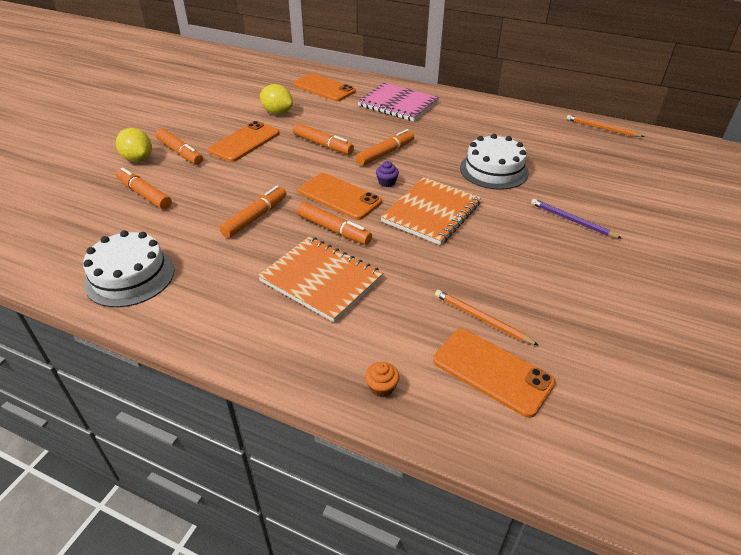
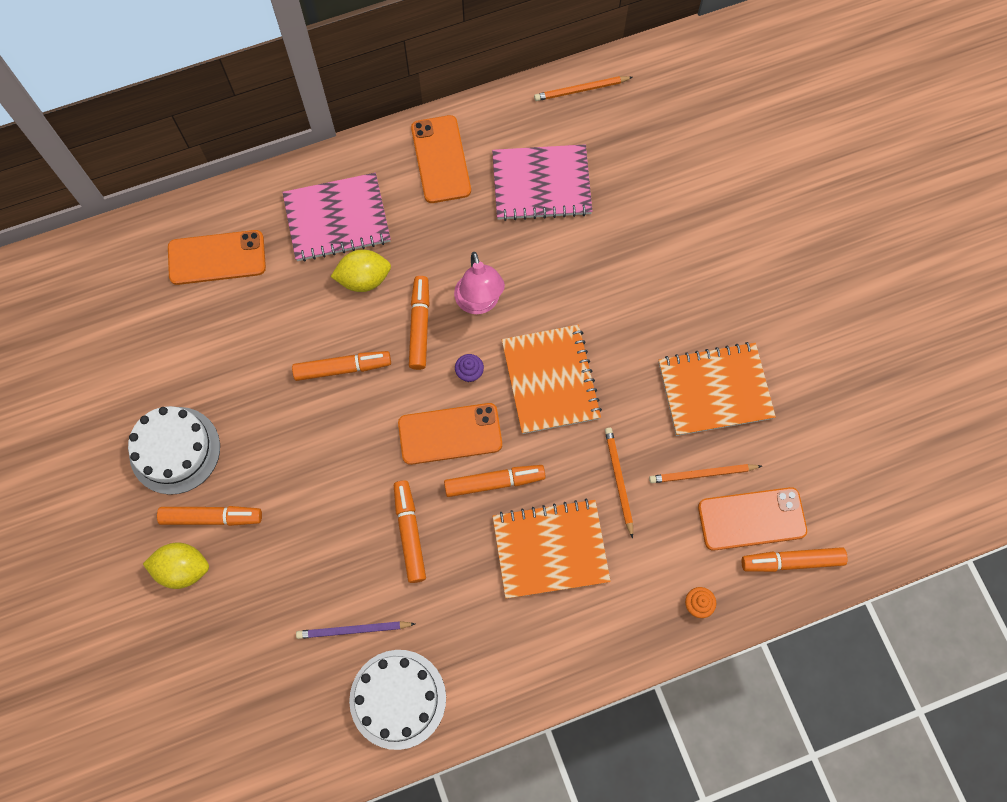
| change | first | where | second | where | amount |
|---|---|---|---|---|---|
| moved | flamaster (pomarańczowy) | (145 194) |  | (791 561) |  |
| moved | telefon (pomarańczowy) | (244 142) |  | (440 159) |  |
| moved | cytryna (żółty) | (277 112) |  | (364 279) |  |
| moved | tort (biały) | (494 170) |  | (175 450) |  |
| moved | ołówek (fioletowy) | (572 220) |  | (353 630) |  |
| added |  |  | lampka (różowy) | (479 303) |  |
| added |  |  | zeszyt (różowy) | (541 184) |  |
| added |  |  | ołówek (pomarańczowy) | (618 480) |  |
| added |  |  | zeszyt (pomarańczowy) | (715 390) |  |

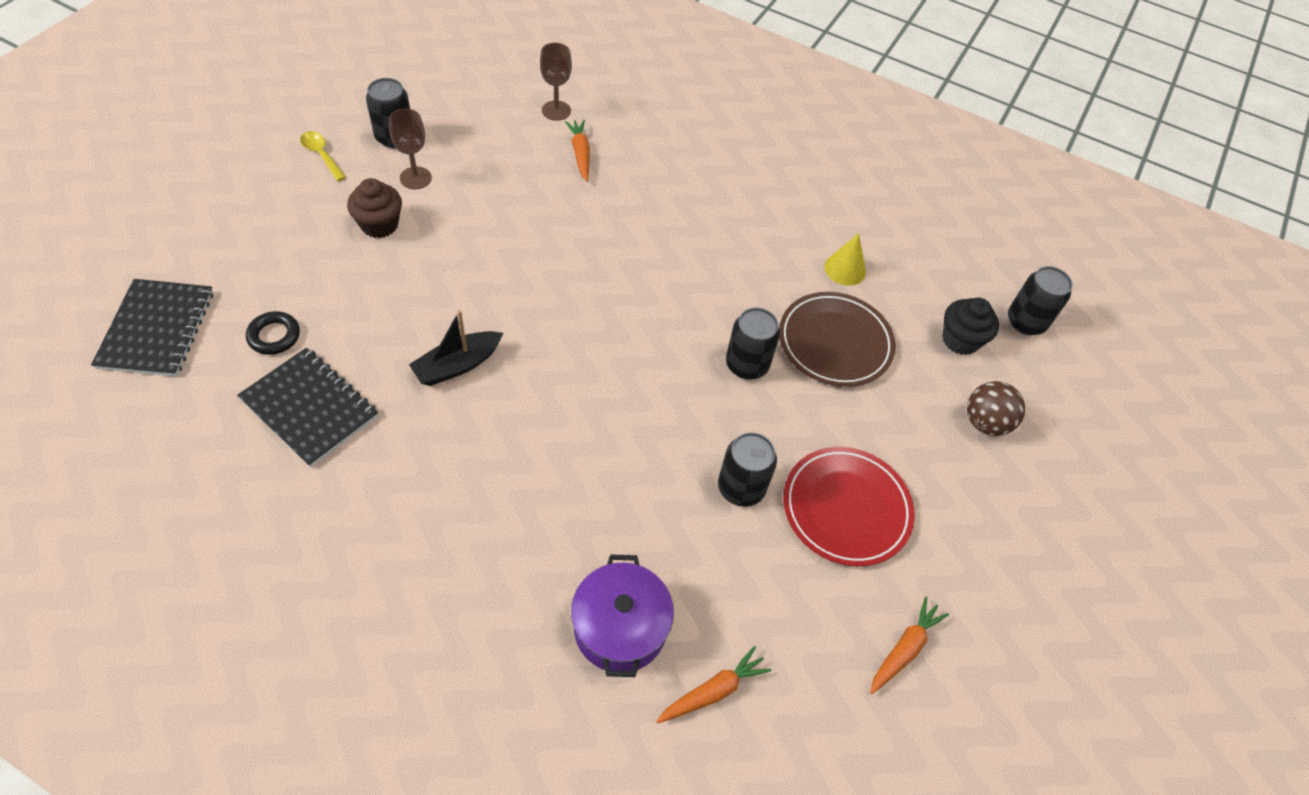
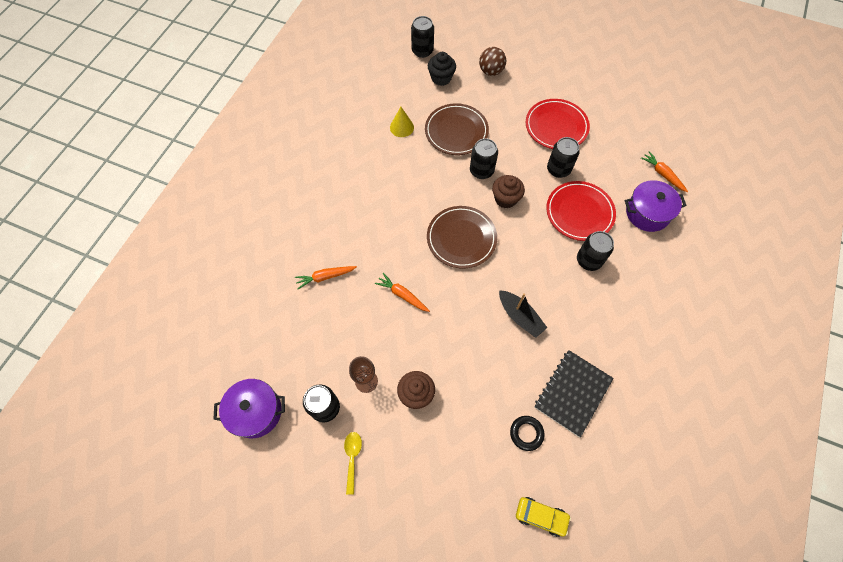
| change | first | where | second | where | amount |
|---|---|---|---|---|---|
| replaced | zeszyt (czarny) | (157 329) | samochód (żółty) | (541 516) |  |
| turned | łyżka (żółty) | (321 155) |  | (352 458) | 135 degrees clockwise |
| removed | kielich (brązowy) | (556 110) |  |  |  |
| moved | marchewka (pomarańczowy) | (904 649) |  | (402 295) |  |
| added |  |  | garnek (fioletowy) | (256 412) |  |
| added |  |  | talerz (brązowy) | (461 238) |  |
| added |  |  | muffinka (brązowy) | (505 199) |  |
| added |  |  | talerz (czerwony) | (579 213) |  |
| added |  |  | puszka (czarny) | (589 260) |  |

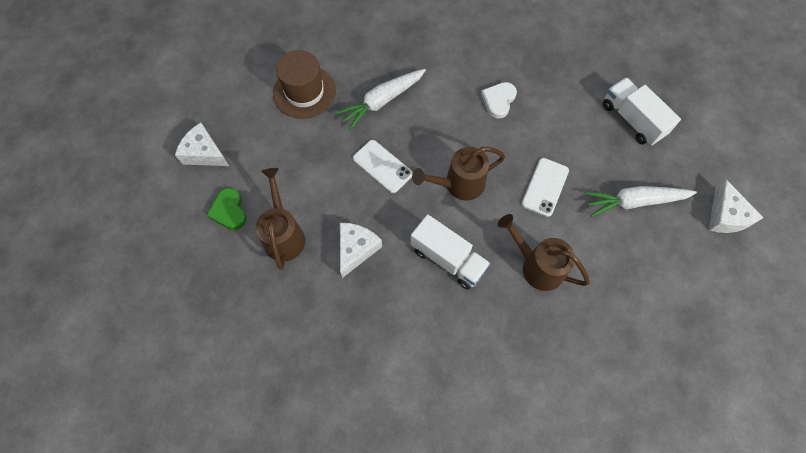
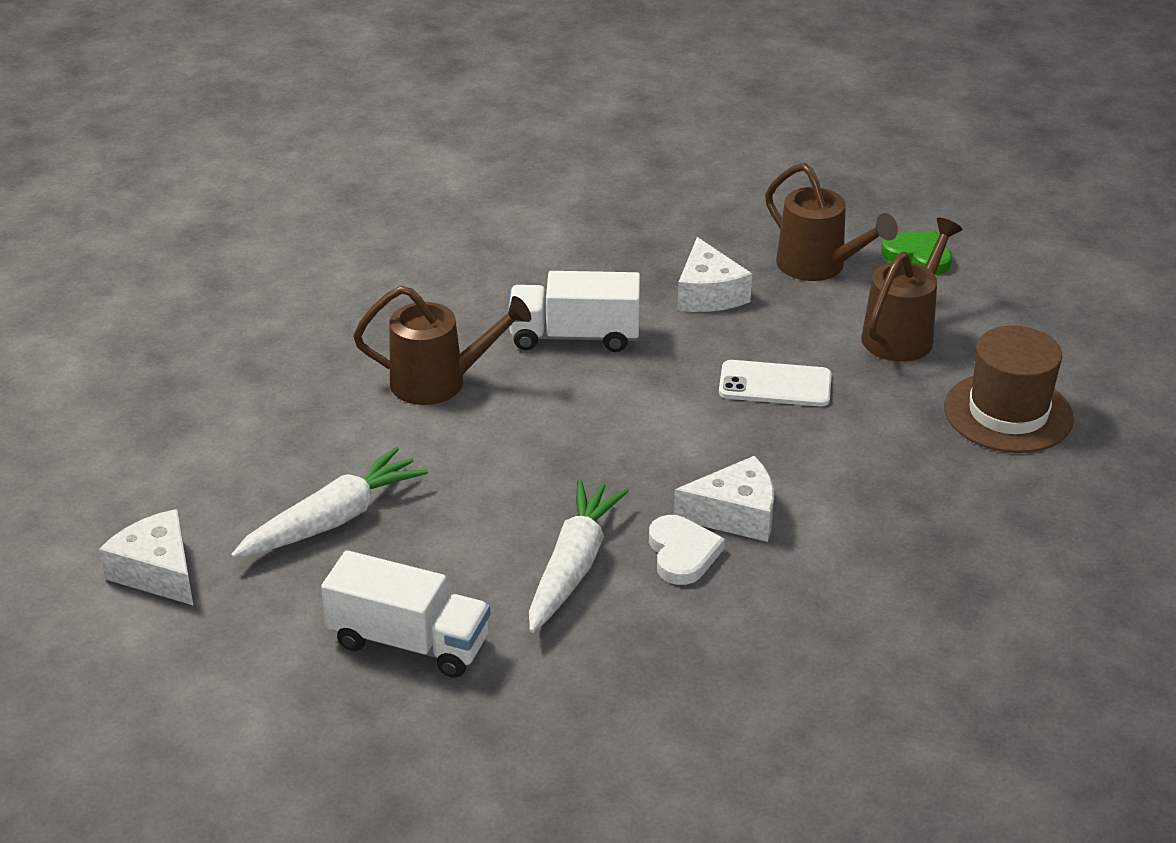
| change | first | where | second | where | amount |
|---|---|---|---|---|---|
| moved | ser (biały) | (204 153) |  | (735 515) |  |
| moved | marchewka (biały) | (382 101) |  | (573 566) |  |
| moved | konewka (brązowy) | (458 184) |  | (903 333) |  |
| removed | telefon (biały) | (545 187) |  |  |  |

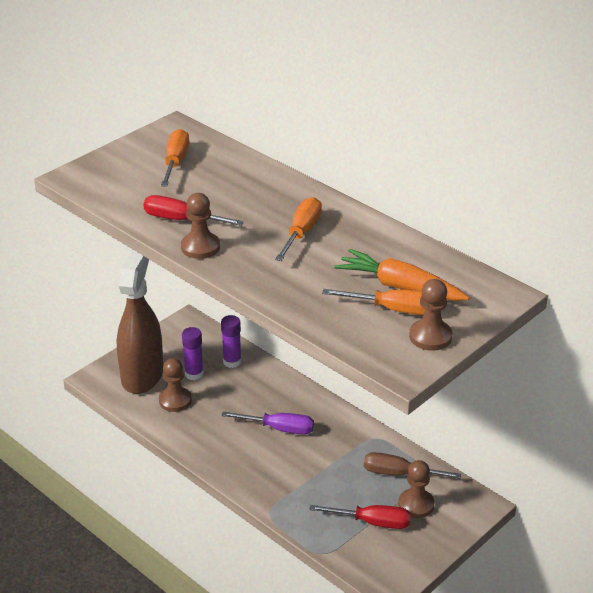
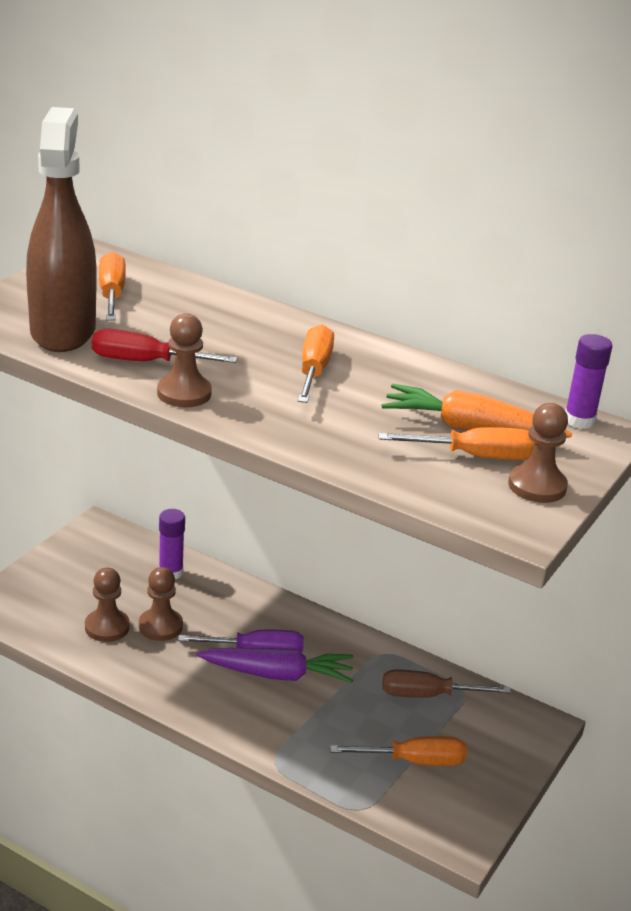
| change | first | where | second | where | amount |
|---|---|---|---|---|---|
| moved | spryskiwacz (brązowy) | (142 375) |  | (63 331) |  |
| moved | klej w sztyfcie (fioletowy) | (194 374) |  | (579 420) |  |
| recoloured | śrubokręt (czerwony) | (373 522) | śrubokręt (pomarańczowy) | (415 761) |  |
| moved | pionek (brązowy) | (416 504) |  | (160 626) |  |
| added |  |  | marchewka (fioletowy) | (277 674) |  |

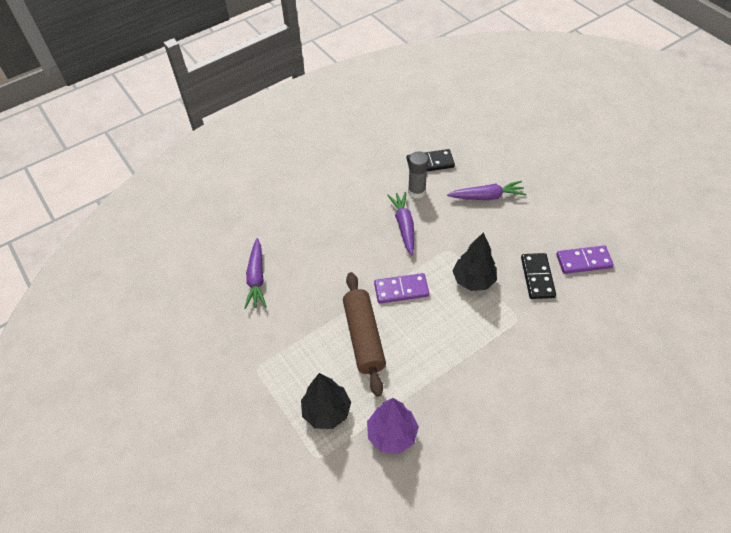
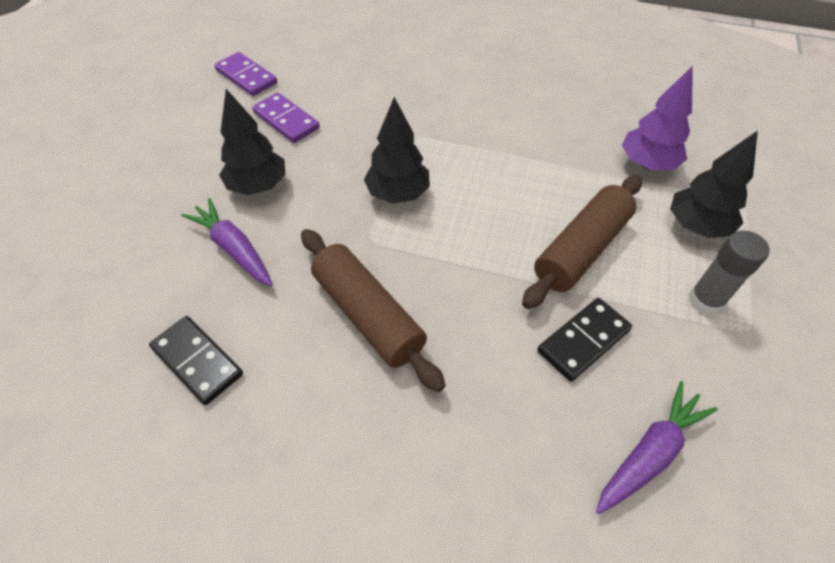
| change | first | where | second | where | amount |
|---|---|---|---|---|---|
| moved | kostka domina (fioletowy) | (401 290) |  | (246 77) |  |
| replaced | marchewka (fioletowy) | (404 226) | wałek do ciasta (brązowy) | (368 315) |  |
| moved | klej w sztyfcie (szary) | (416 191) |  | (705 300) |  |
| moved | kostka domina (czarny) | (537 277) |  | (583 340) |  |
| added |  |  | drzewko (czarny) | (258 186) |  |

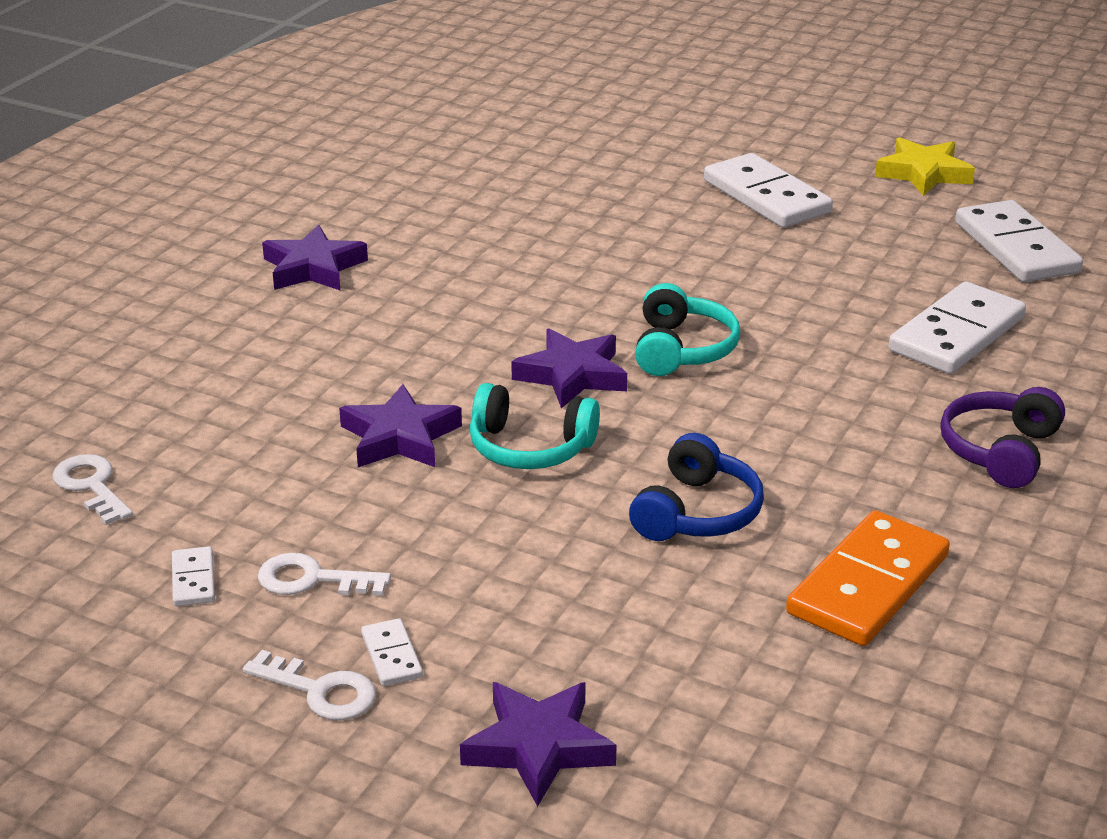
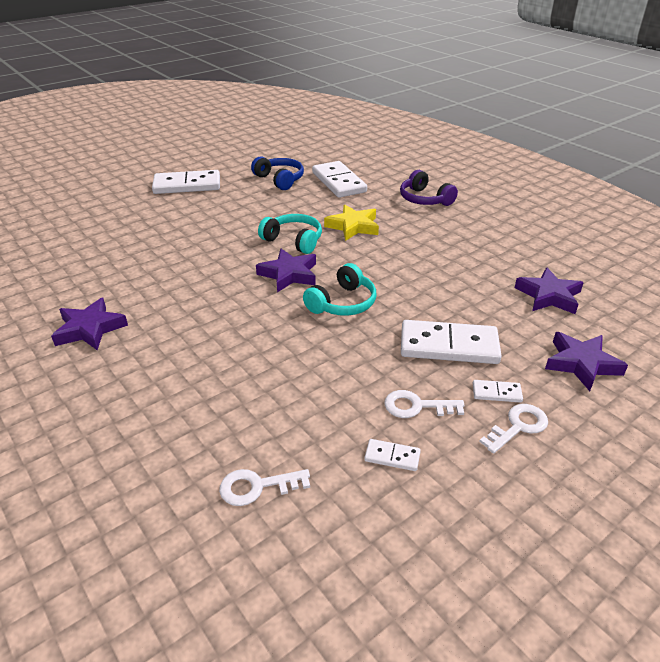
| change | first | where | second | where | amount |
|---|---|---|---|---|---|
| turned | klucz (biały) | (312 579) |  | (416 406) | 60 degrees clockwise |
| moved | gwiazda (fioletowy) | (399 437) |  | (548 296) |  |
| moved | słuchawki (niebieski) | (697 513) |  | (280 179) |  |
| removed | kostka domina (pomarańczowy) | (868 585) |  |  |  |
| moved | gwiazda (żółty) | (923 173) |  | (353 226) |  |
| moved | kostka domina (biały) | (1016 247) |  | (449 346) |  |

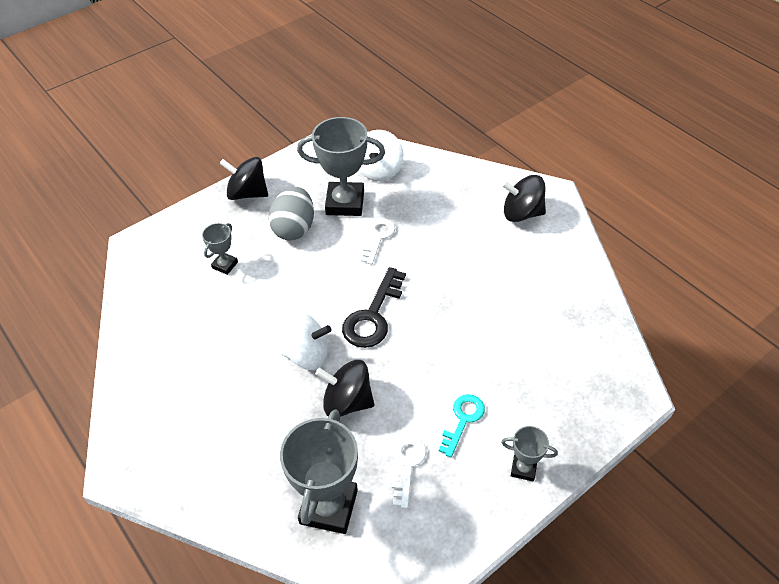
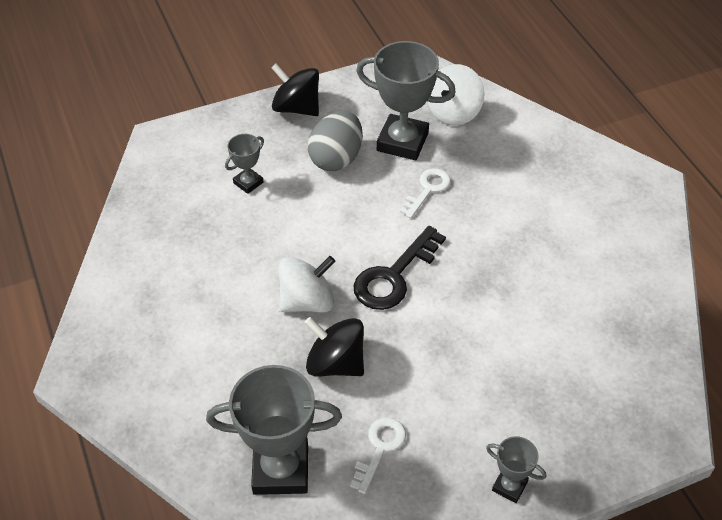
| change | first | where | second | where | amount |
|---|---|---|---|---|---|
| turned | bączek (biały) | (306 354) |  | (307 301) | 45 degrees counterclockwise |
| turned | puchar (szary) | (328 507) |  | (280 469) | 60 degrees clockwise |
| removed | klucz (turkusowy) | (463 420) |  |  |  |
| removed | bączek (czarny) | (521 213) |  |  |  |

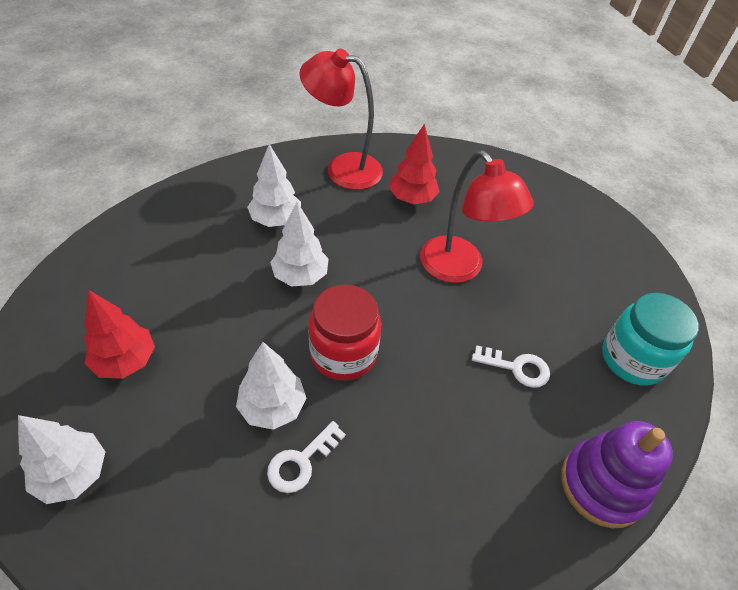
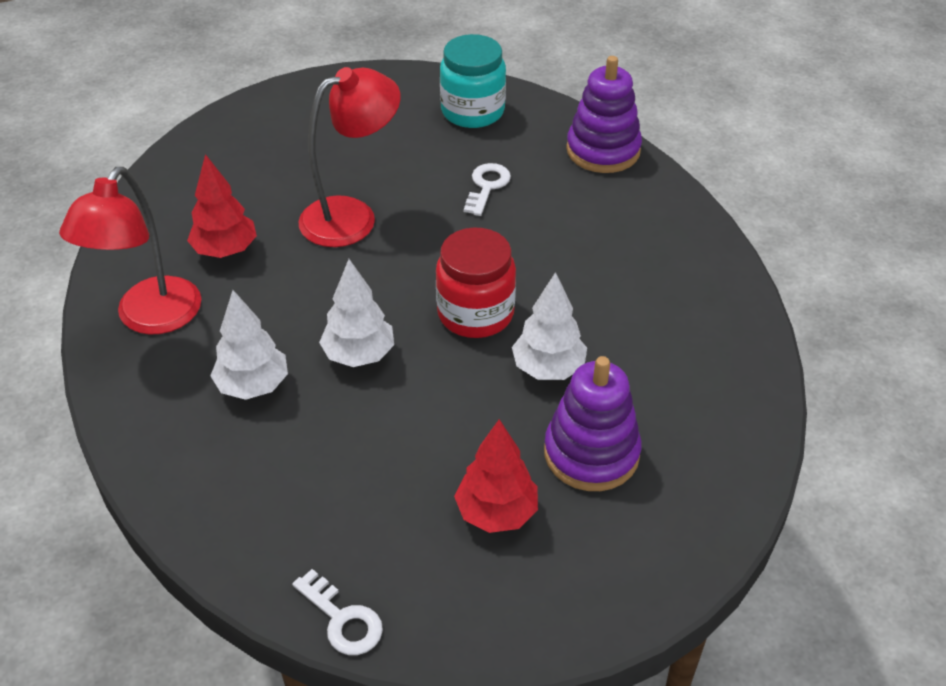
| change | first | where | second | where | amount |
|---|---|---|---|---|---|
| removed | drzewko (biały) | (73 474) |  |  |  |
| moved | klucz (biały) | (301 462) |  | (342 619) |  |
| added |  |  | zabawka nakładanka (fioletowy) | (591 453) |  |

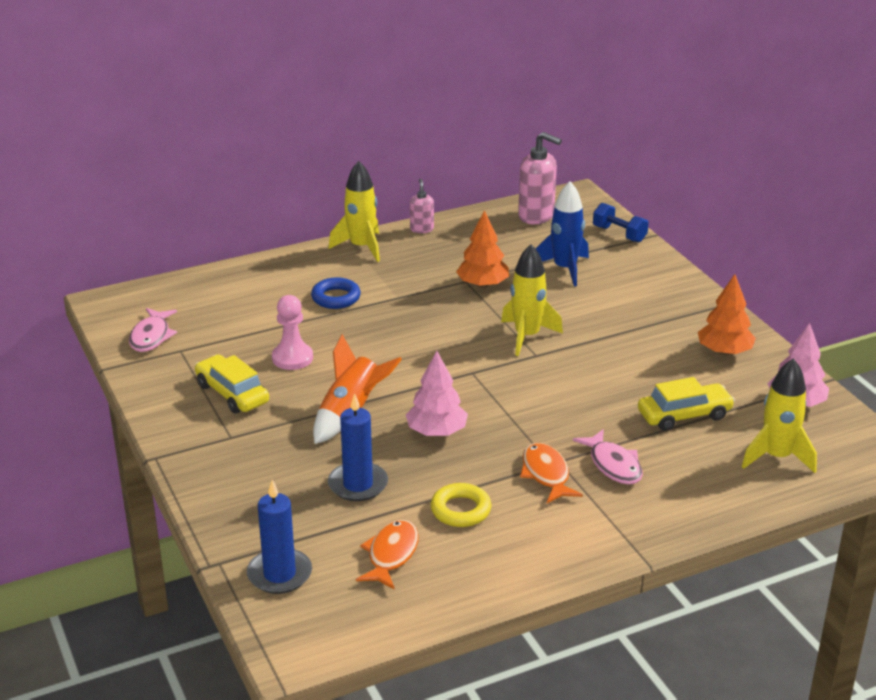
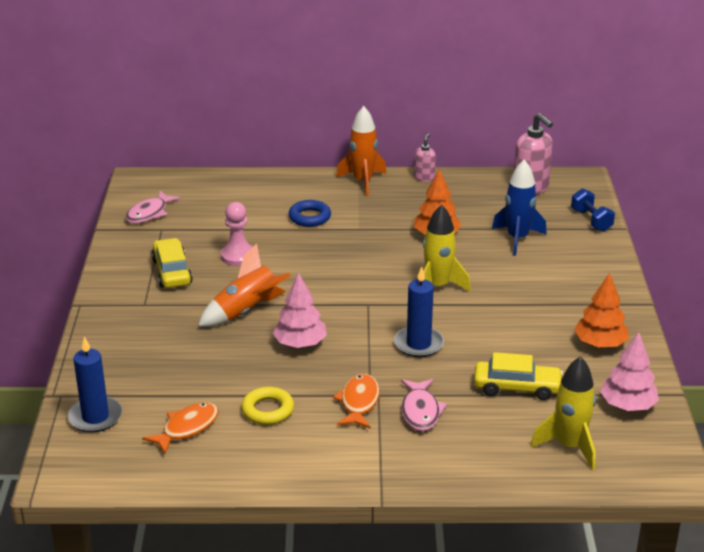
| change | first | where | second | where | amount |
|---|---|---|---|---|---|
| moved | świeca (niebieski) | (358 484) |  | (418 344) |  |
| recoloured | rakieta (żółty) | (361 247) | rakieta (pomarańczowy) | (363 181) |  |

